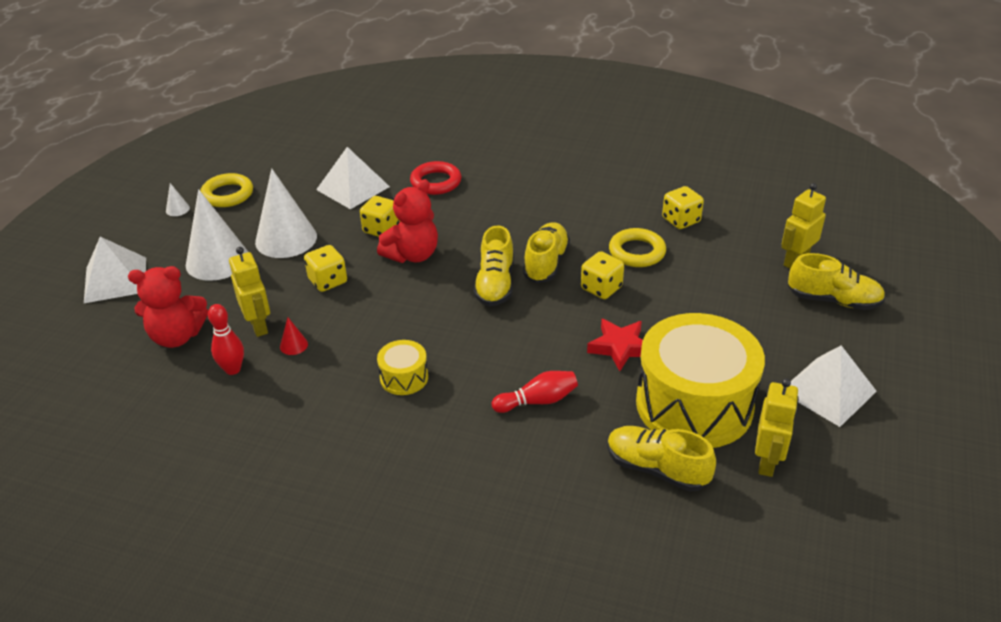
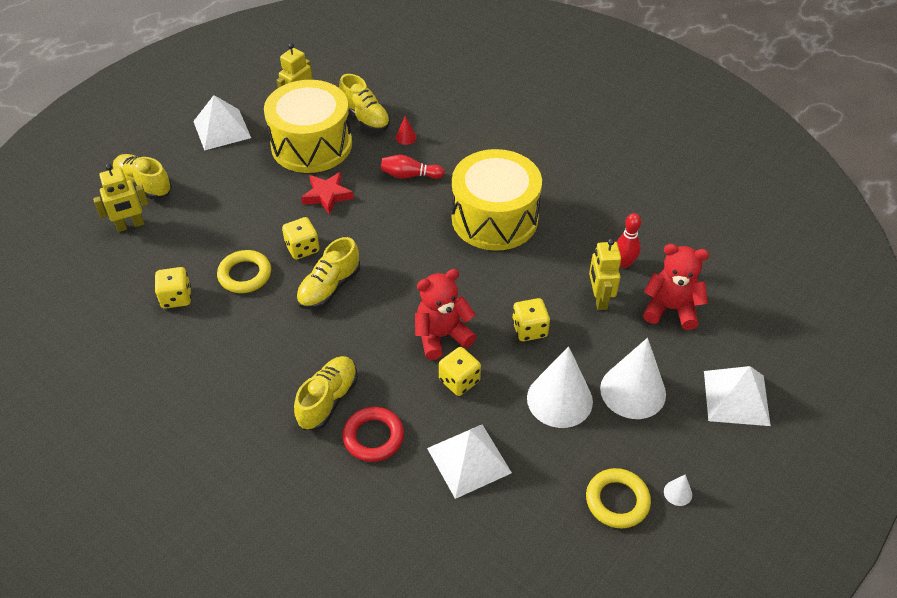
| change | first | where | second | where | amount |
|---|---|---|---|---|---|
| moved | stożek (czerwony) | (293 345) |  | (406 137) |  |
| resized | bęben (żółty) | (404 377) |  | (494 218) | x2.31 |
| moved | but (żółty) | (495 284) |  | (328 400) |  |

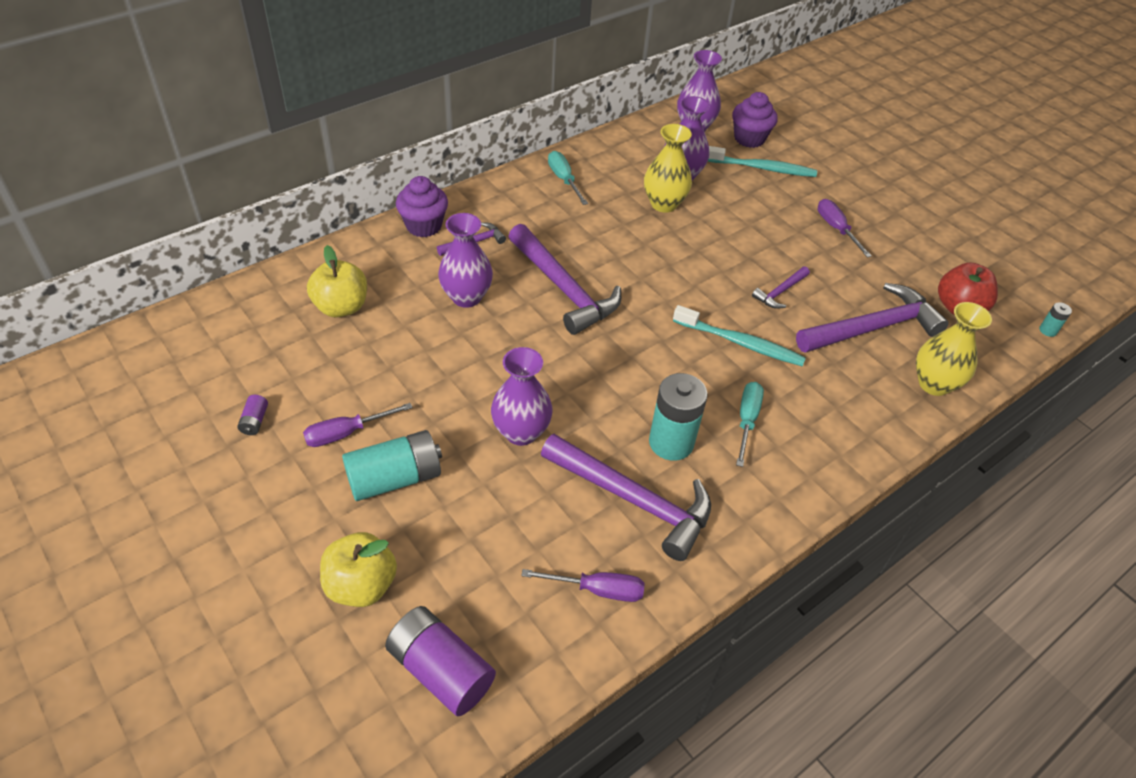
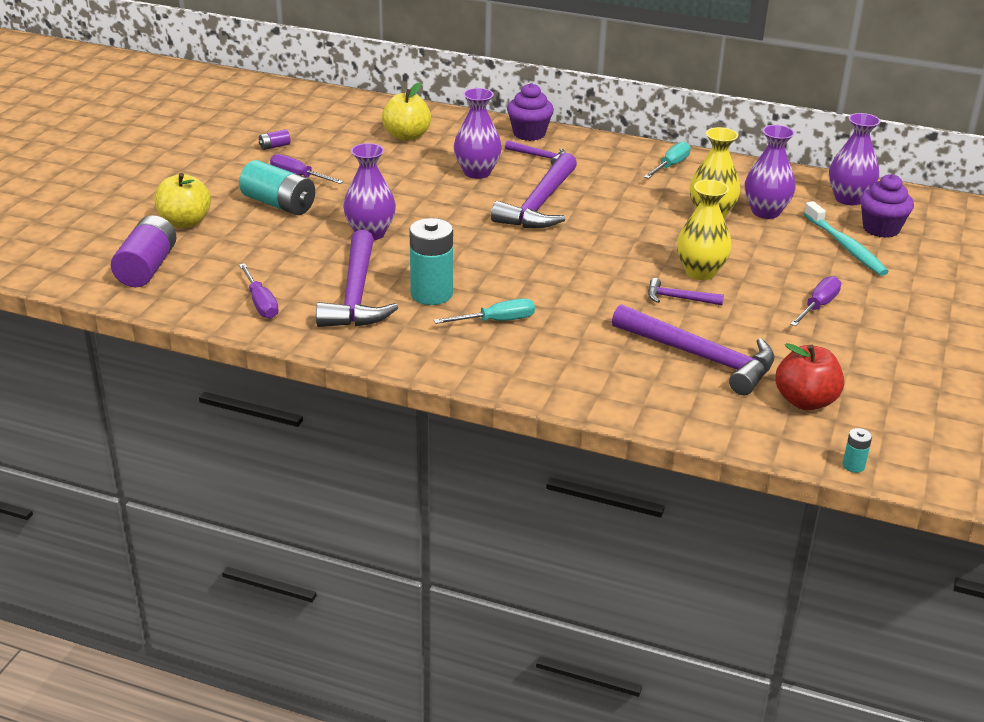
| change | first | where | second | where | amount |
|---|---|---|---|---|---|
| removed | szczoteczka do zębów (turkusowy) | (740 343) |  |  |  |
| moved | wazon (żółty) | (934 384) |  | (700 272) |  |

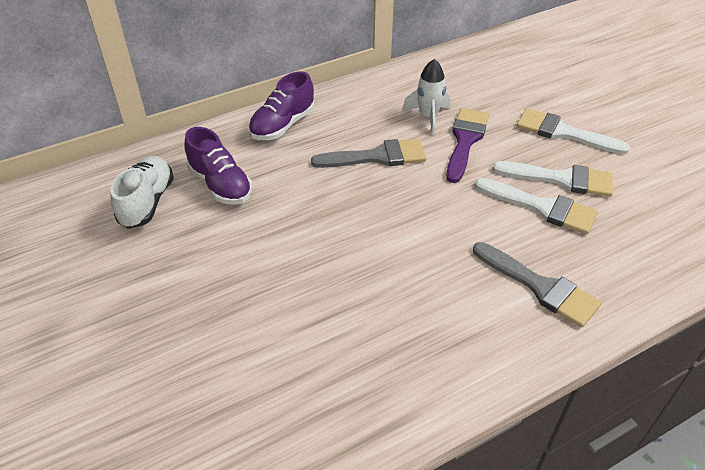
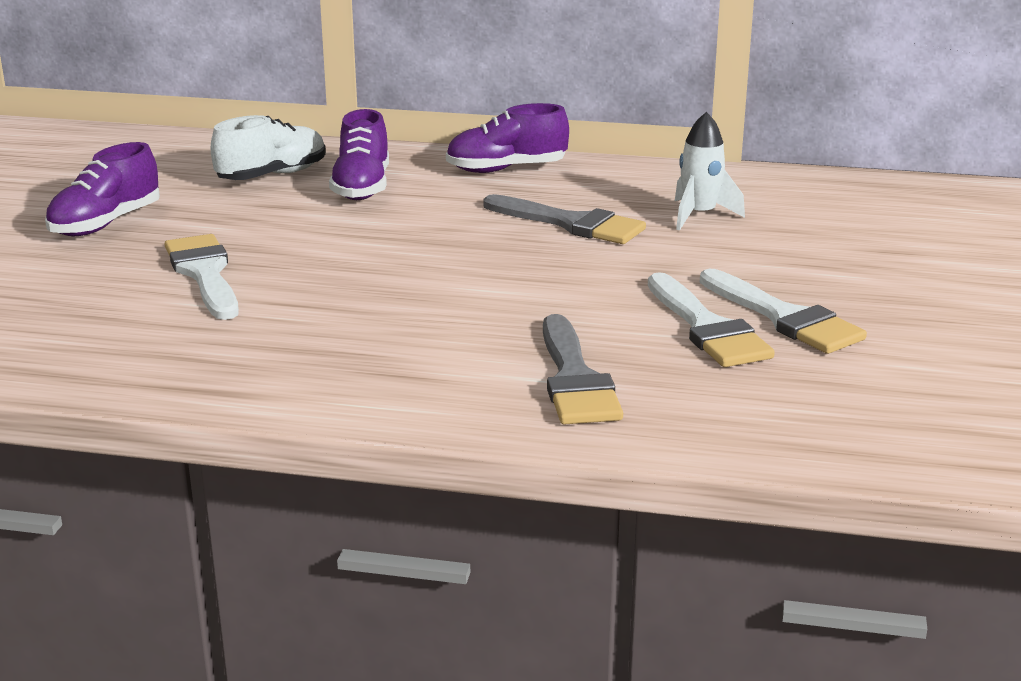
| change | first | where | second | where | amount |
|---|---|---|---|---|---|
| removed | pędzel (fioletowy) | (465 140) |  |  |  |
| moved | pędzel (biały) | (563 132) |  | (204 274) |  |
| added |  |  | but (fioletowy) | (106 224) |  |

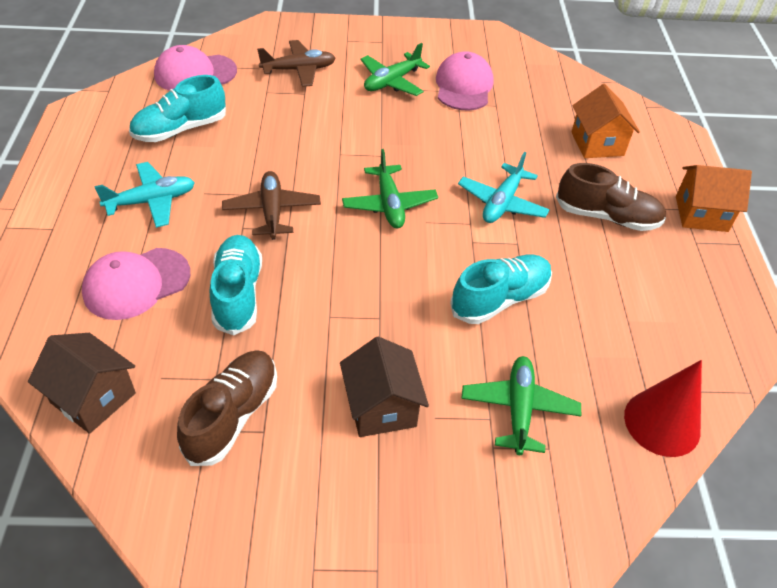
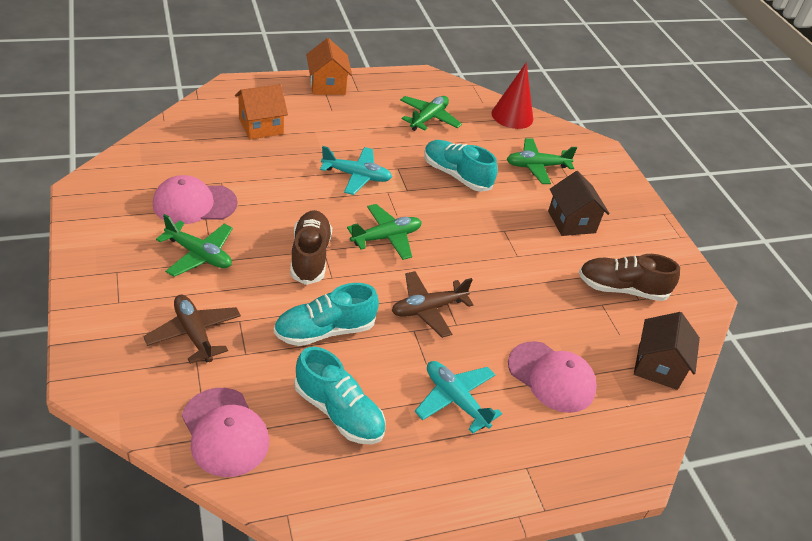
| change | first | where | second | where | amount |
|---|---|---|---|---|---|
| moved | but (turkusowy) | (238 294) |  | (325 331) |  |
| turned | domek (brązowy) | (381 407) |  | (571 222) | 75 degrees counterclockwise |
| moved | but (brązowy) | (607 217) |  | (310 256) |  |
| added |  |  | samolot (zielony) | (428 118) |  |

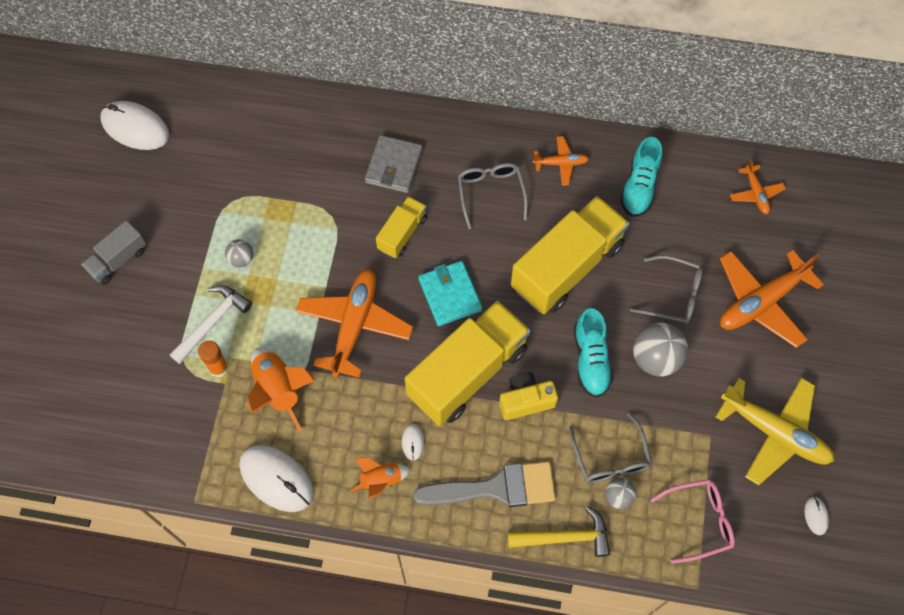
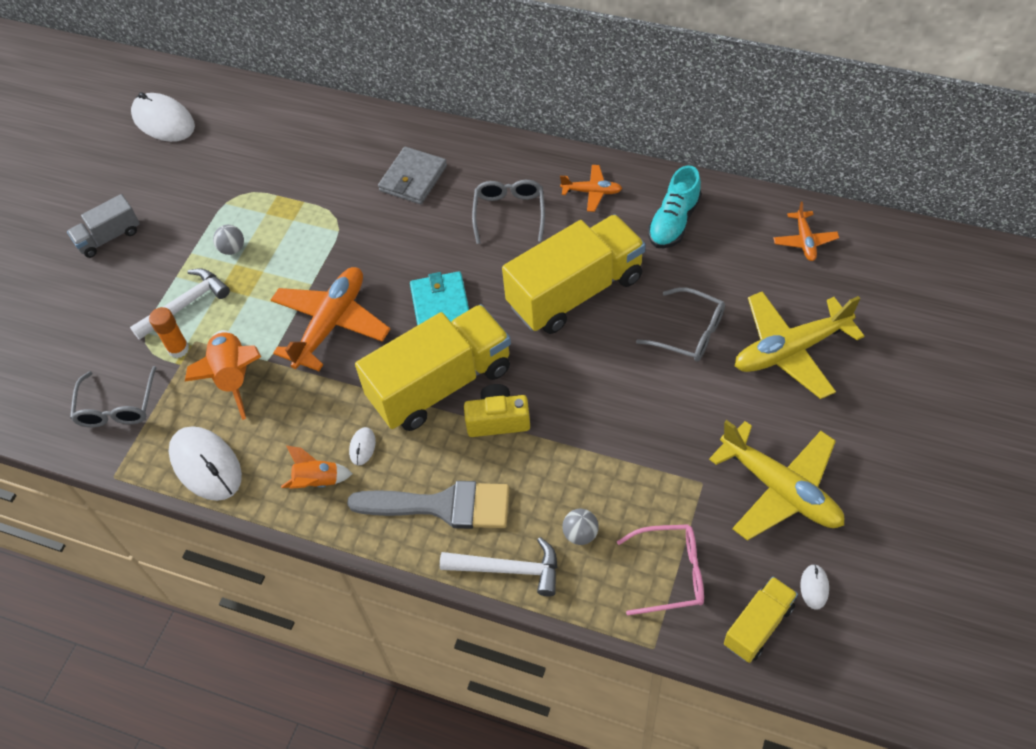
| change | first | where | second | where | amount |
|---|---|---|---|---|---|
| moved | ciężarówka (żółty) | (402 233) |  | (758 626) |  |
| recoloured | młotek (żółty) | (565 537) | młotek (biały) | (509 569) |  |
| moved | okulary (szary) | (610 458) |  | (117 407) |  |
| removed | but (turkusowy) | (591 359) |  |  |  |
| removed | piłka (szary) | (655 358) |  |  |  |
| recoloured | samolot (pomarańczowy) | (761 302) | samolot (żółty) | (790 350) |  |

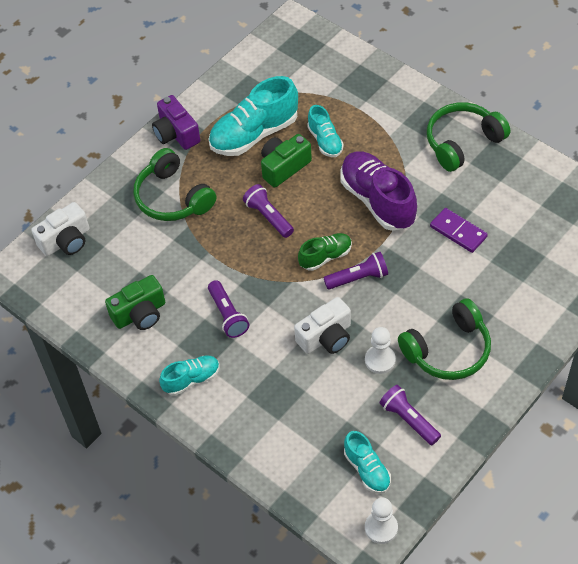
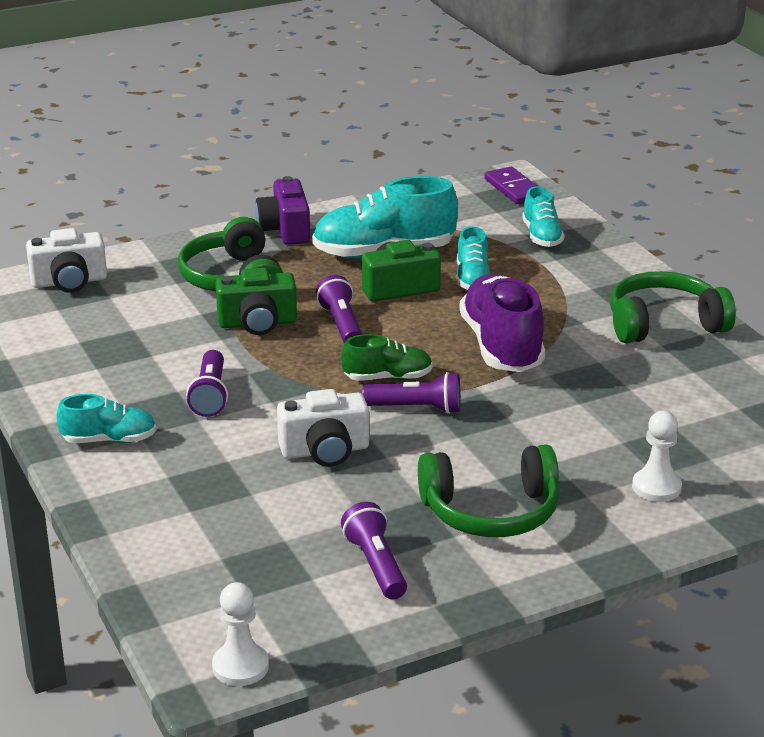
| change | first | where | second | where | amount |
|---|---|---|---|---|---|
| moved | aparat fotograficzny (zielony) | (140 314) |  | (257 323) |  |
| moved | but (turkusowy) | (367 469) |  | (541 236) |  |
| moved | pionek (biały) | (380 360) |  | (656 487) |  |
| moved | kostka domina (fioletowy) | (458 232) |  | (513 189) |  |

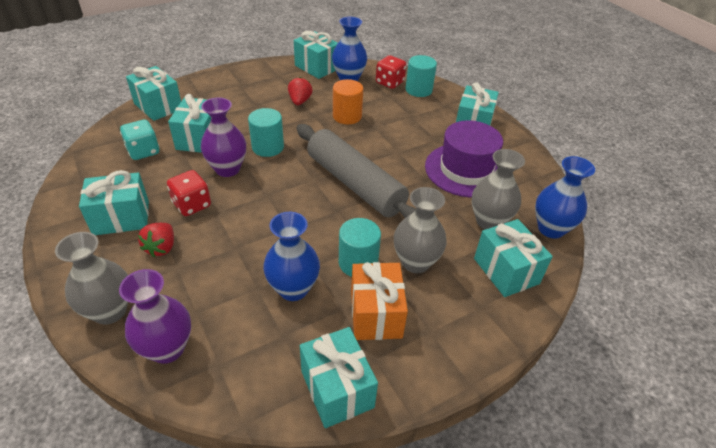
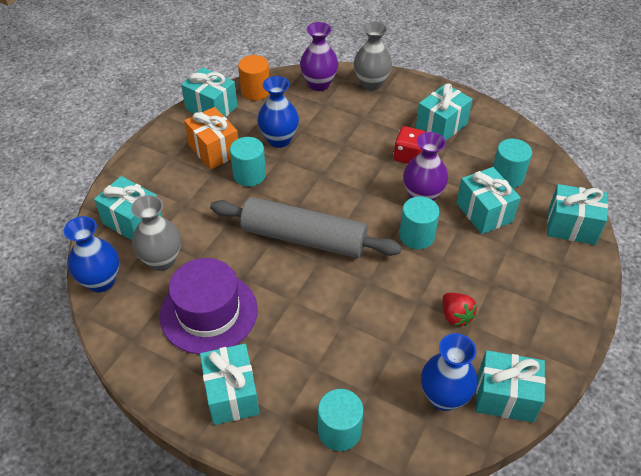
| change | first | where | second | where | amount |
|---|---|---|---|---|---|
| replaced | kostka do gry (turkusowy) | (143 151) | walec (turkusowy) | (507 177) |  |
| removed | truskawka (czerwony) | (161 248) |  |  |  |
| moved | walec (pomarańczowy) | (347 116) |  | (255 91) |  |
| removed | kostka do gry (czerwony) | (389 83) |  |  |  |
| removed | wazon (szary) | (415 262) |  |  |  |

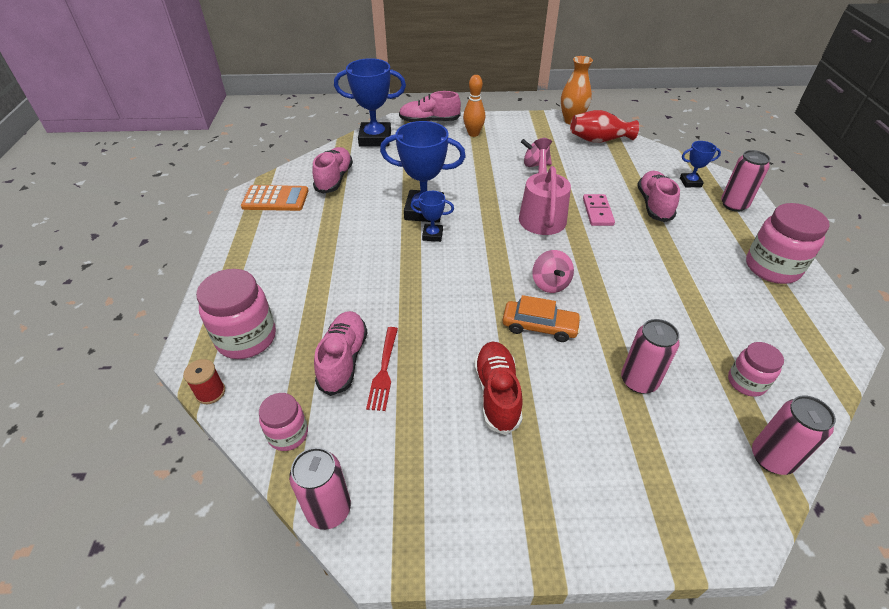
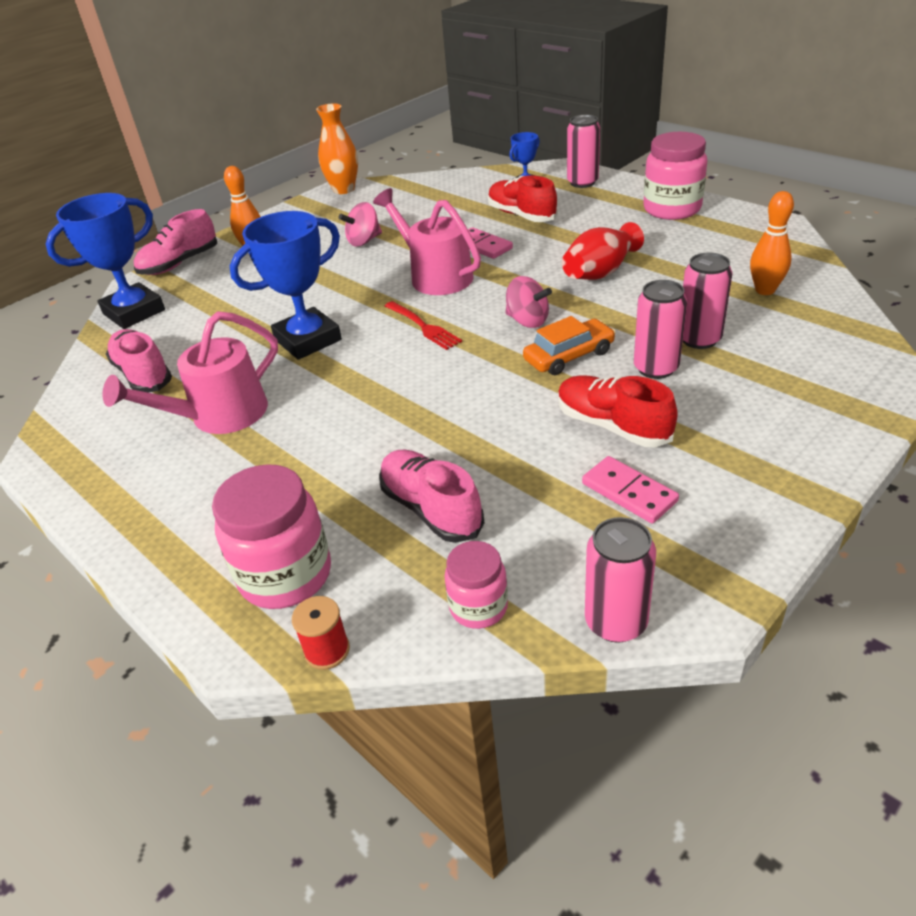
| change | first | where | second | where | amount |
|---|---|---|---|---|---|
| removed | kalkulator (pomarańczowy) | (275 199) |  |  |  |
| moved | widelec (czerwony) | (384 370) |  | (423 326) |  |
| removed | puchar (niebieski) | (432 235) |  |  |  |
| moved | wazon (czerwony) | (599 140) |  | (600 272) |  |
| recoloured | but (różowy) | (654 205) | but (czerwony) | (521 215) |  |
| replaced | słoik (różowy) | (746 382) | kręgiel (pomarańczowy) | (765 290) |  |
| moved | puszka (różowy) | (771 458) |  | (656 368) |  |
| added |  |  | konewka (różowy) | (219 416) |  |
| added |  |  | kostka domina (różowy) | (629 492) |  |

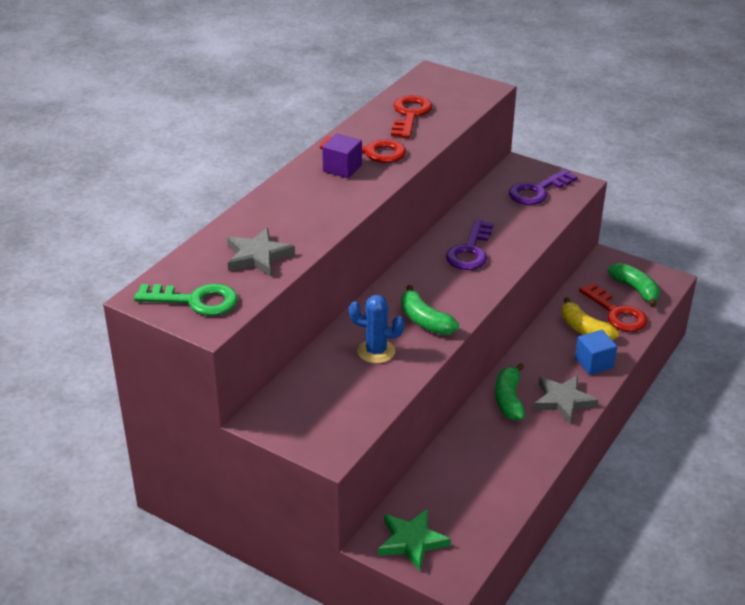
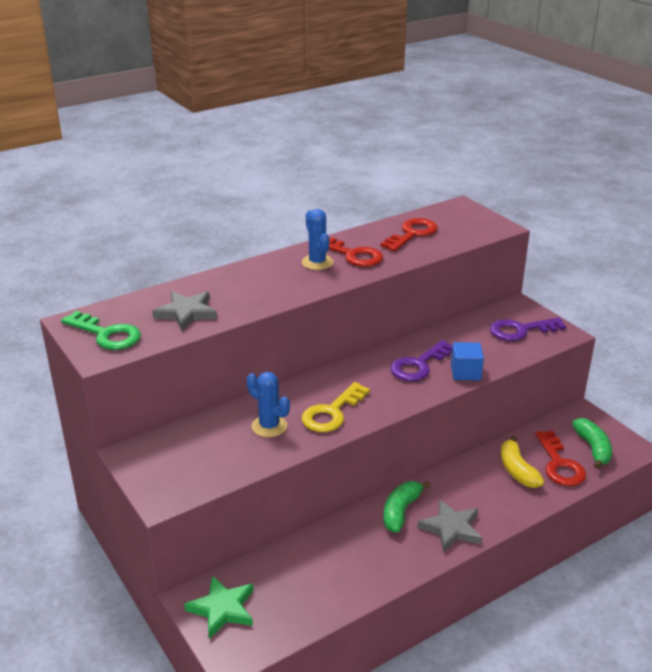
| change | first | where | second | where | amount |
|---|---|---|---|---|---|
| replaced | sześcian (fioletowy) | (342 168) | kaktus (niebieski) | (317 262) |  |
| replaced | banan (zielony) | (425 321) | klucz (żółty) | (332 413) |  |
| moved | sześcian (niebieski) | (594 363) |  | (465 372) |  |

